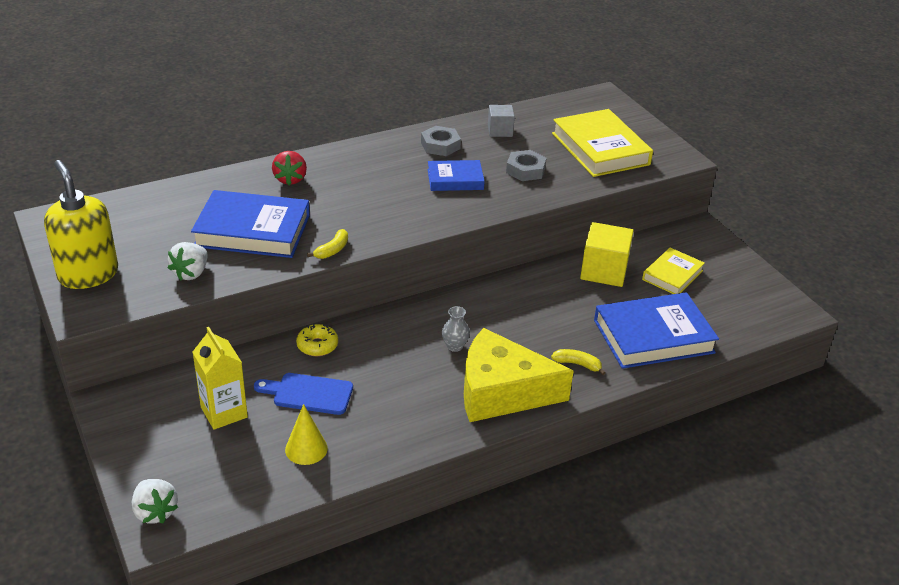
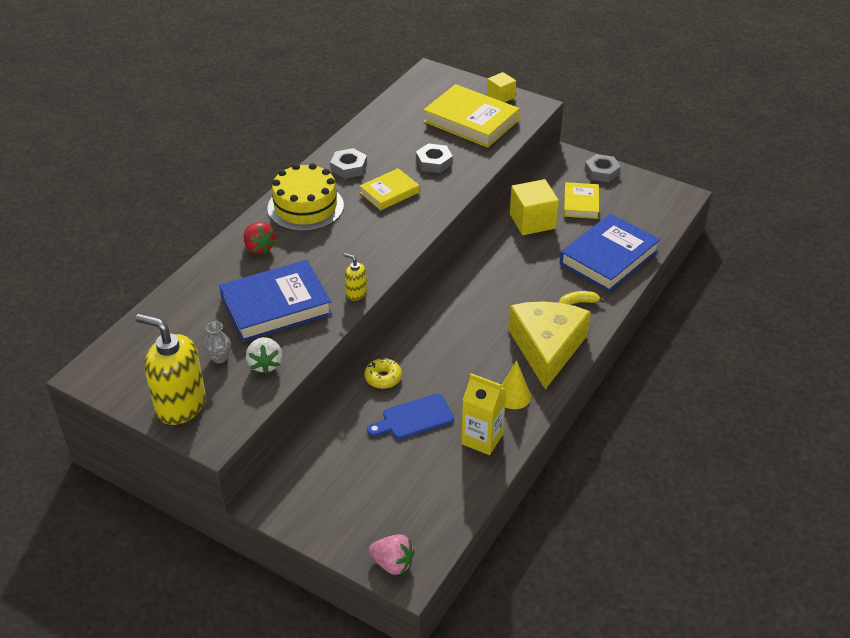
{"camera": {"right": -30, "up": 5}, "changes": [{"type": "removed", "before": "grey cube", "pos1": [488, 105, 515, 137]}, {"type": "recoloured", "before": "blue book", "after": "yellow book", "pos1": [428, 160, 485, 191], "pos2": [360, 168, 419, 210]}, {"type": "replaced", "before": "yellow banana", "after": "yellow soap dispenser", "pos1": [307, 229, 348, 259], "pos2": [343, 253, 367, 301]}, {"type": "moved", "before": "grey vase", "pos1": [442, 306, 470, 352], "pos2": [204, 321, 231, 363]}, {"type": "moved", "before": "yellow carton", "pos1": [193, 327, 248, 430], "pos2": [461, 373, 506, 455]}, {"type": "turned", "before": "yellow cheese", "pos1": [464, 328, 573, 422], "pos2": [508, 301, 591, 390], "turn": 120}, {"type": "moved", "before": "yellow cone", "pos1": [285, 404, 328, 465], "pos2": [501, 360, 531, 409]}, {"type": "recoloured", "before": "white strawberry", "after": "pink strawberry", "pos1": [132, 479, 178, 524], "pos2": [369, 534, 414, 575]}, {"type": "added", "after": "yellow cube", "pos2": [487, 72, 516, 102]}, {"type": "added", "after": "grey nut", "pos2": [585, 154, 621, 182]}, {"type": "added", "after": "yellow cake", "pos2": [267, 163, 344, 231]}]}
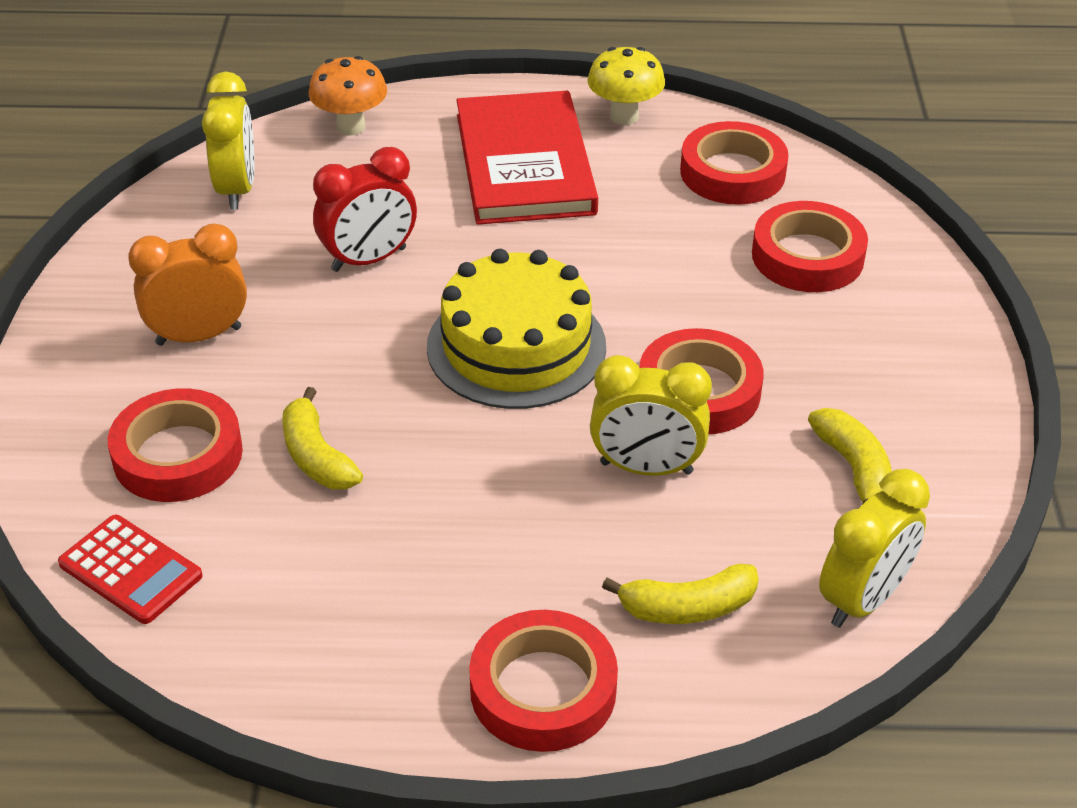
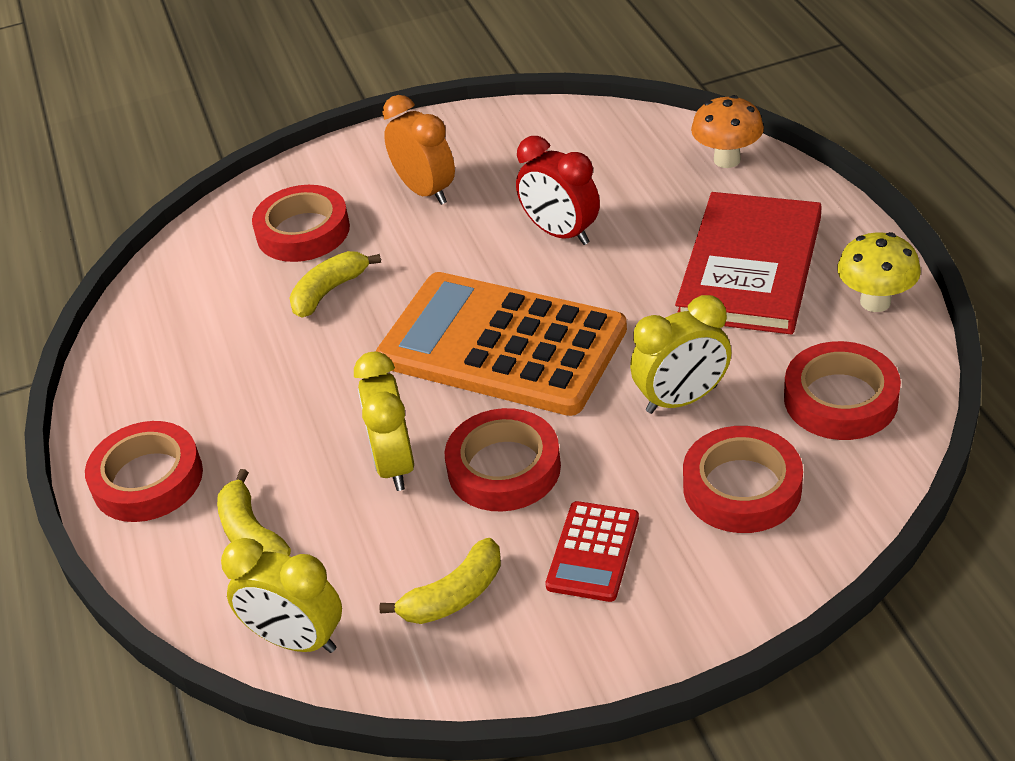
{"camera": {"right": 75, "up": 0}, "changes": [{"type": "moved", "before": "yellow clock", "pos1": [202, 72, 255, 210], "pos2": [630, 295, 731, 414]}, {"type": "turned", "before": "red book", "pos1": [457, 91, 598, 225], "pos2": [675, 192, 822, 334], "turn": -45}, {"type": "replaced", "before": "yellow cake", "after": "orange calculator", "pos1": [427, 249, 606, 409], "pos2": [376, 272, 627, 416]}, {"type": "moved", "before": "red calculator", "pos1": [58, 515, 203, 624], "pos2": [545, 501, 639, 602]}]}
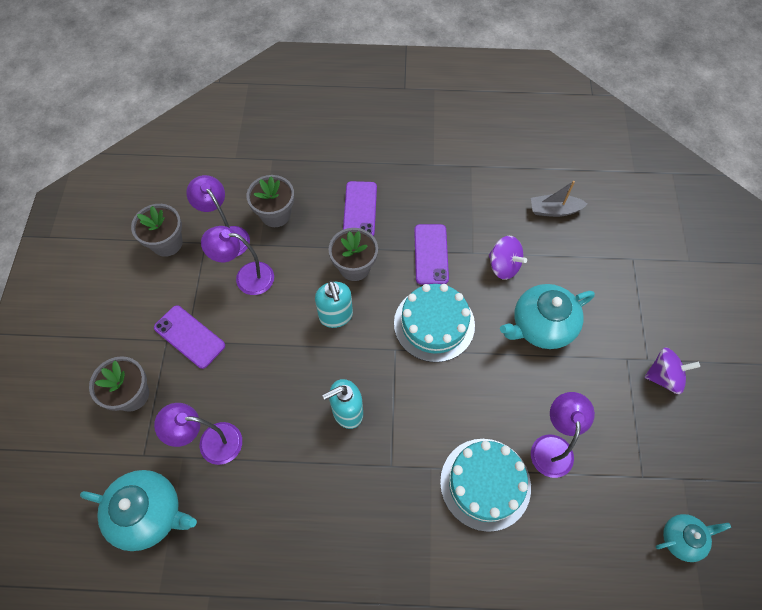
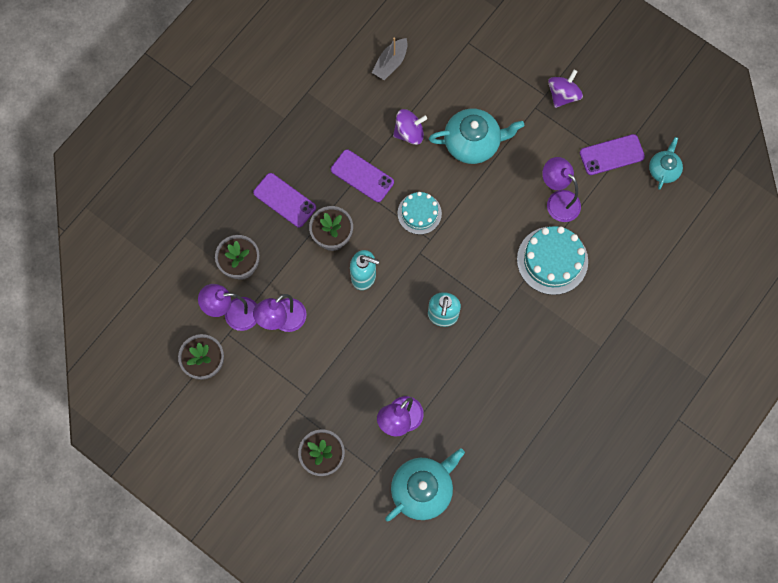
{"camera": {"right": -55, "up": 10}, "changes": [{"type": "resized", "before": "turquoise cake", "pos1": [394, 284, 475, 362], "pos2": [398, 192, 442, 235], "scale": 0.63}, {"type": "turned", "before": "turquoise teapot", "pos1": [500, 284, 595, 349], "pos2": [429, 109, 524, 164], "turn": -105}, {"type": "moved", "before": "purple phone", "pos1": [154, 305, 225, 369], "pos2": [580, 134, 645, 175]}]}
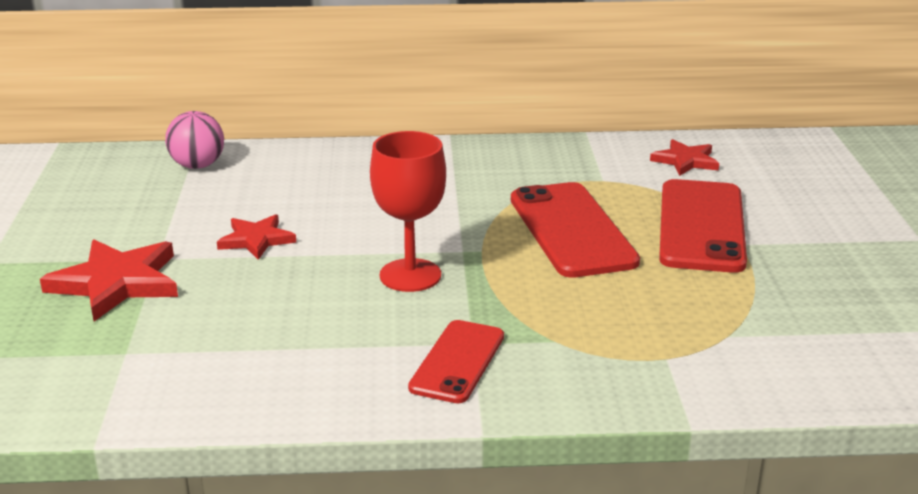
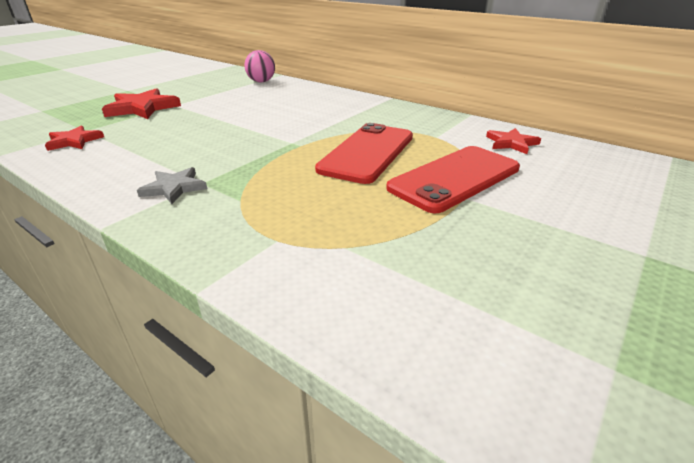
{"camera": {"right": 40, "up": 5}, "changes": [{"type": "removed", "before": "red goblet", "pos1": [370, 131, 446, 292]}, {"type": "moved", "before": "red star", "pos1": [217, 214, 296, 260], "pos2": [45, 125, 104, 151]}, {"type": "replaced", "before": "red phone", "after": "grey star", "pos1": [408, 320, 504, 403], "pos2": [137, 167, 207, 204]}]}
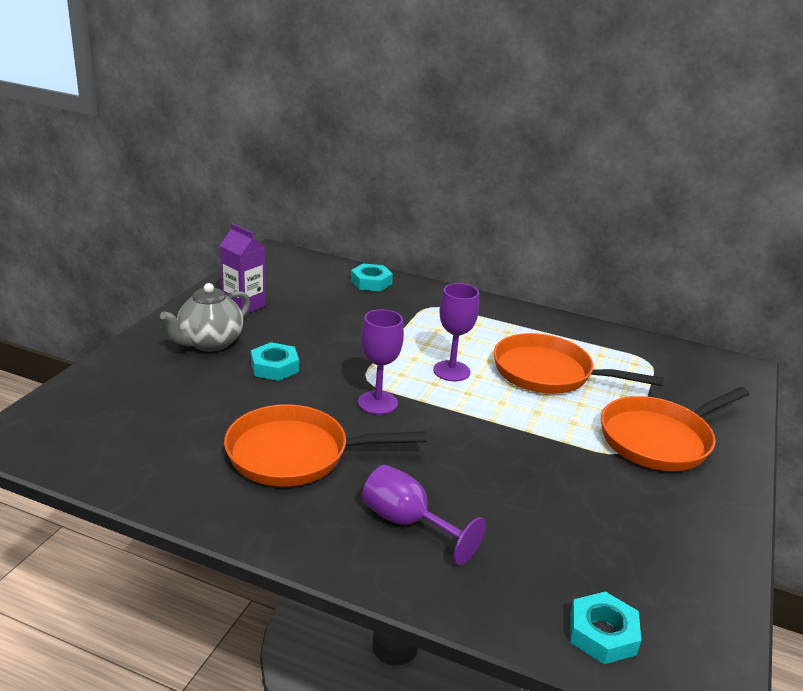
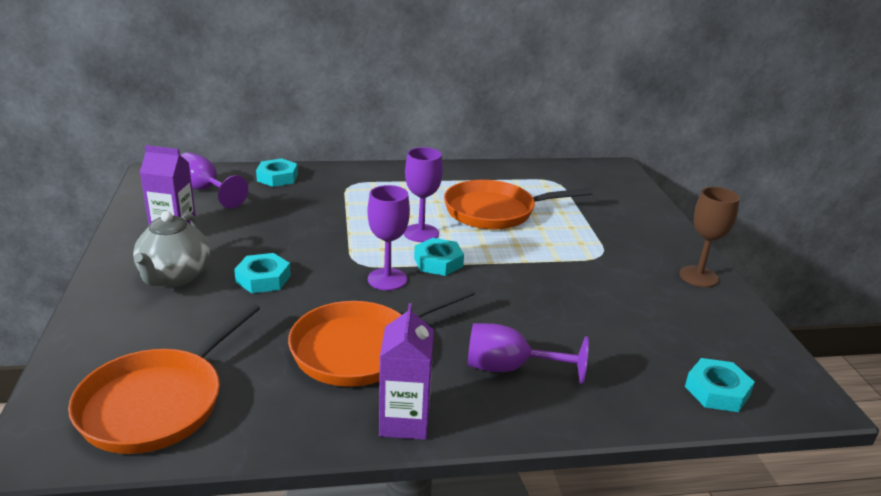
{"camera": {"right": -30, "up": 0}, "changes": [{"type": "moved", "before": "orange pan", "pos1": [601, 387, 749, 471], "pos2": [68, 302, 260, 454]}, {"type": "added", "after": "purple goblet", "pos2": [181, 152, 248, 209]}, {"type": "added", "after": "brown goblet", "pos2": [679, 187, 740, 287]}, {"type": "added", "after": "turquoise nut", "pos2": [414, 238, 464, 276]}, {"type": "added", "after": "purple carton", "pos2": [379, 303, 434, 440]}]}
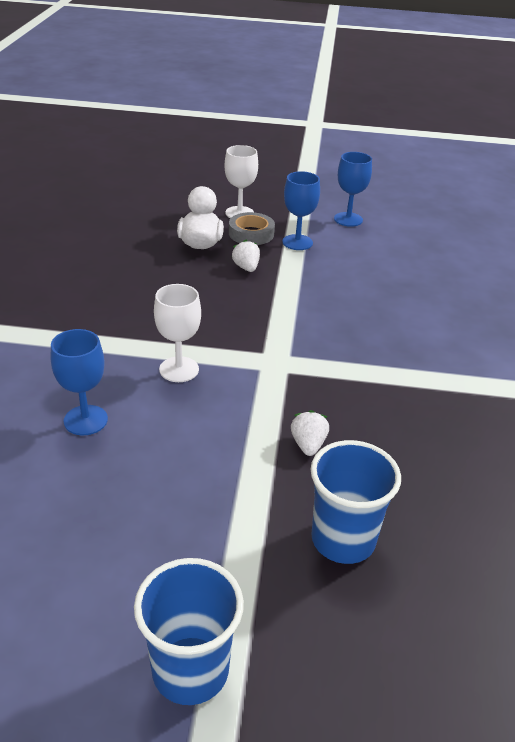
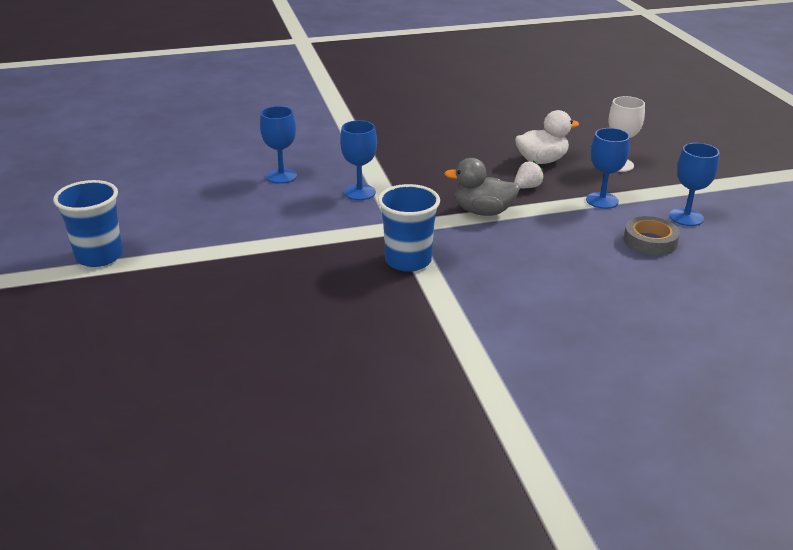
{"camera": {"right": 70, "up": -5}, "changes": [{"type": "moved", "before": "grey tape", "pos1": [229, 212, 275, 245], "pos2": [624, 216, 680, 256]}, {"type": "recoloured", "before": "white goblet", "after": "blue goblet", "pos1": [154, 284, 201, 382], "pos2": [340, 120, 377, 200]}, {"type": "removed", "before": "white strawberry", "pos1": [291, 410, 329, 456]}, {"type": "moved", "before": "blue cup", "pos1": [311, 440, 401, 564], "pos2": [378, 184, 440, 272]}, {"type": "added", "after": "grey duck", "pos2": [444, 158, 520, 216]}]}
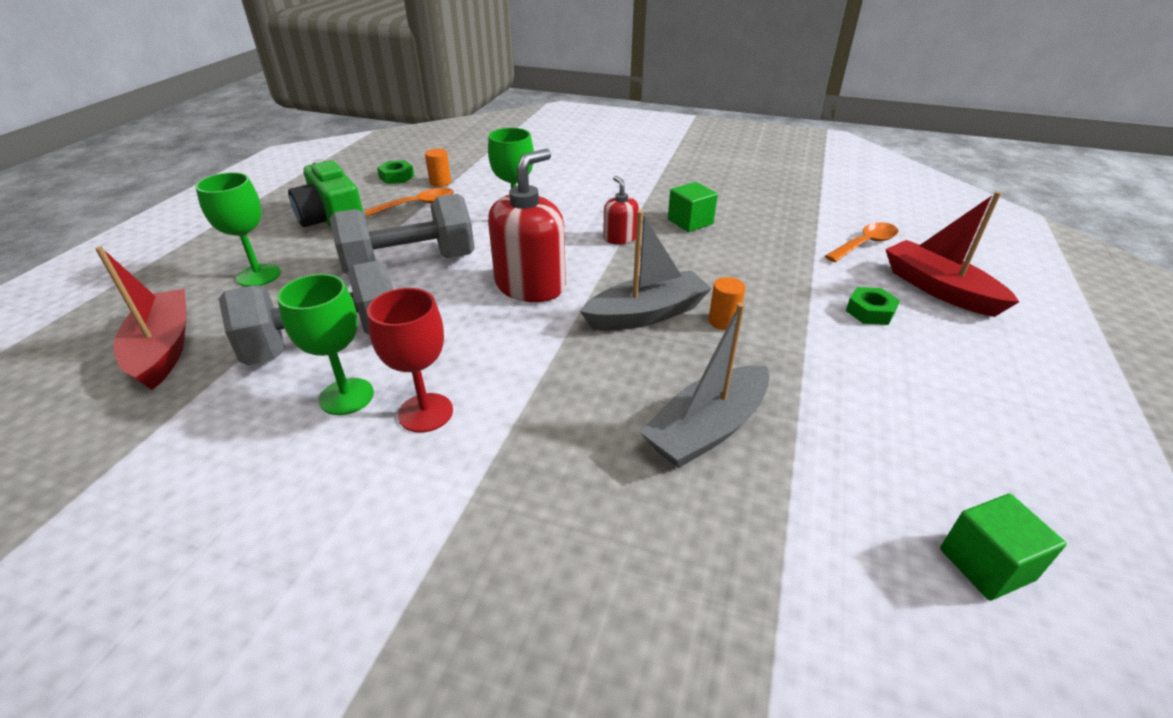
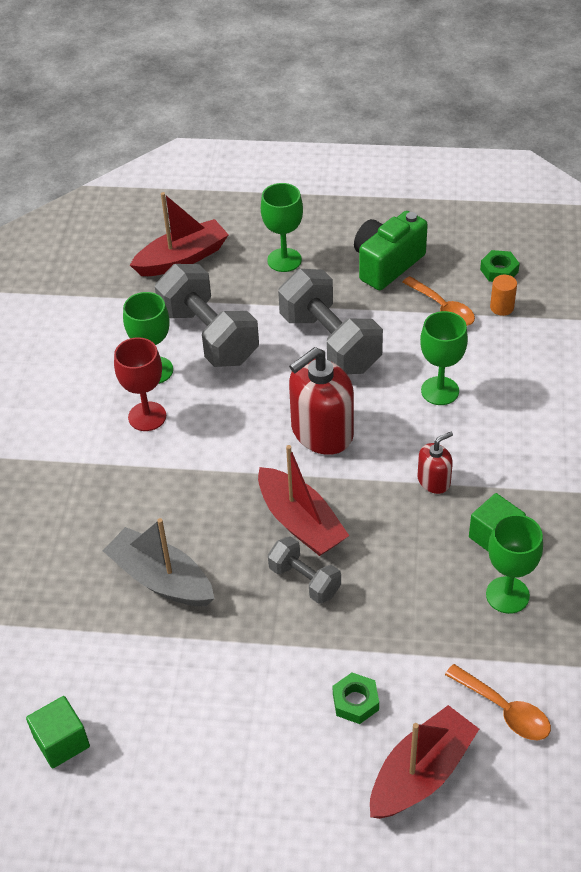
{"camera": {"right": 80, "up": 10}, "changes": [{"type": "turned", "before": "red soap dispenser", "pos1": [488, 149, 566, 302], "pos2": [289, 347, 354, 455], "turn": 120}, {"type": "recoloured", "before": "grey boat", "after": "red boat", "pos1": [580, 210, 712, 331], "pos2": [258, 445, 349, 556]}, {"type": "replaced", "before": "orange cylinder", "after": "grey dumbbell", "pos1": [709, 277, 745, 330], "pos2": [268, 536, 341, 604]}, {"type": "added", "after": "green goblet", "pos2": [486, 514, 543, 614]}]}
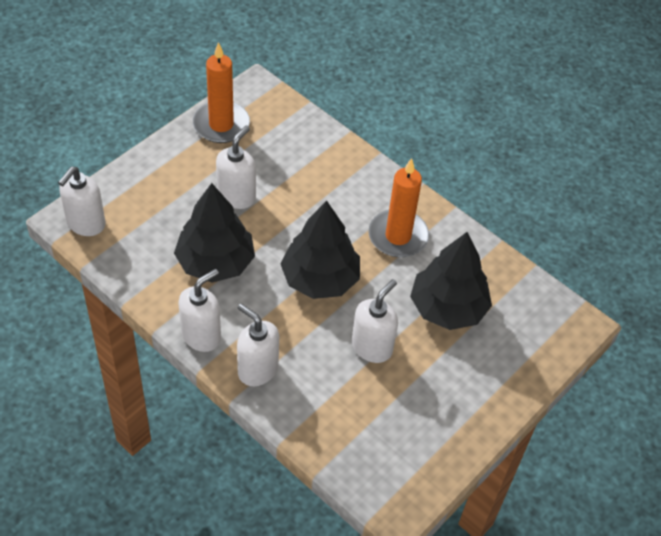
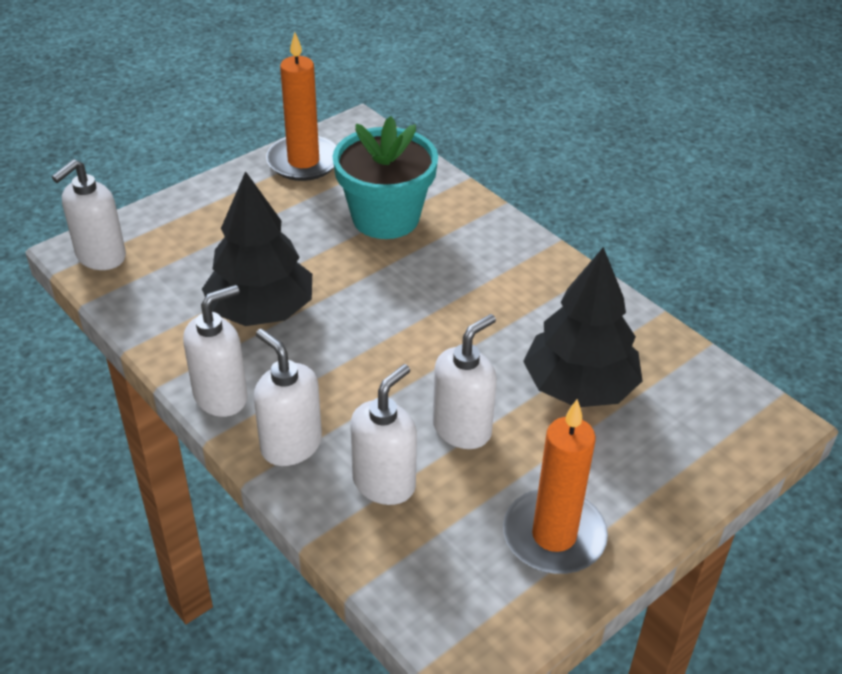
{"camera": {"right": 10, "up": -10}, "changes": [{"type": "moved", "before": "white soap dispenser", "pos1": [216, 126, 256, 209], "pos2": [350, 364, 417, 505]}, {"type": "moved", "before": "orange candle", "pos1": [368, 158, 429, 257], "pos2": [503, 399, 608, 574]}, {"type": "removed", "before": "black tree", "pos1": [280, 201, 360, 299]}, {"type": "added", "after": "turquoise flower pot", "pos2": [332, 116, 438, 239]}]}
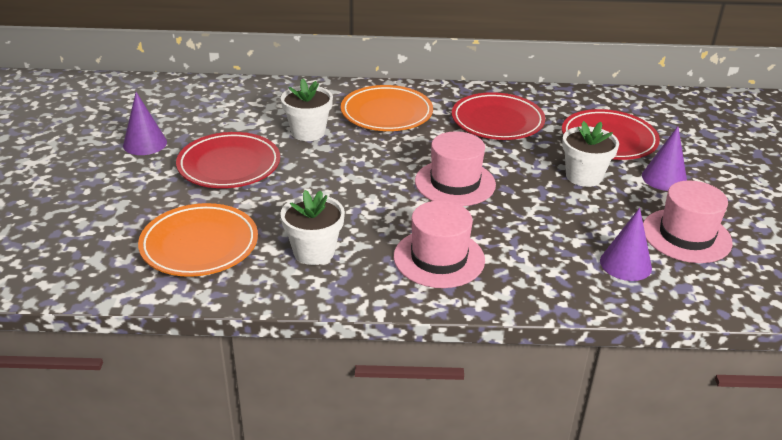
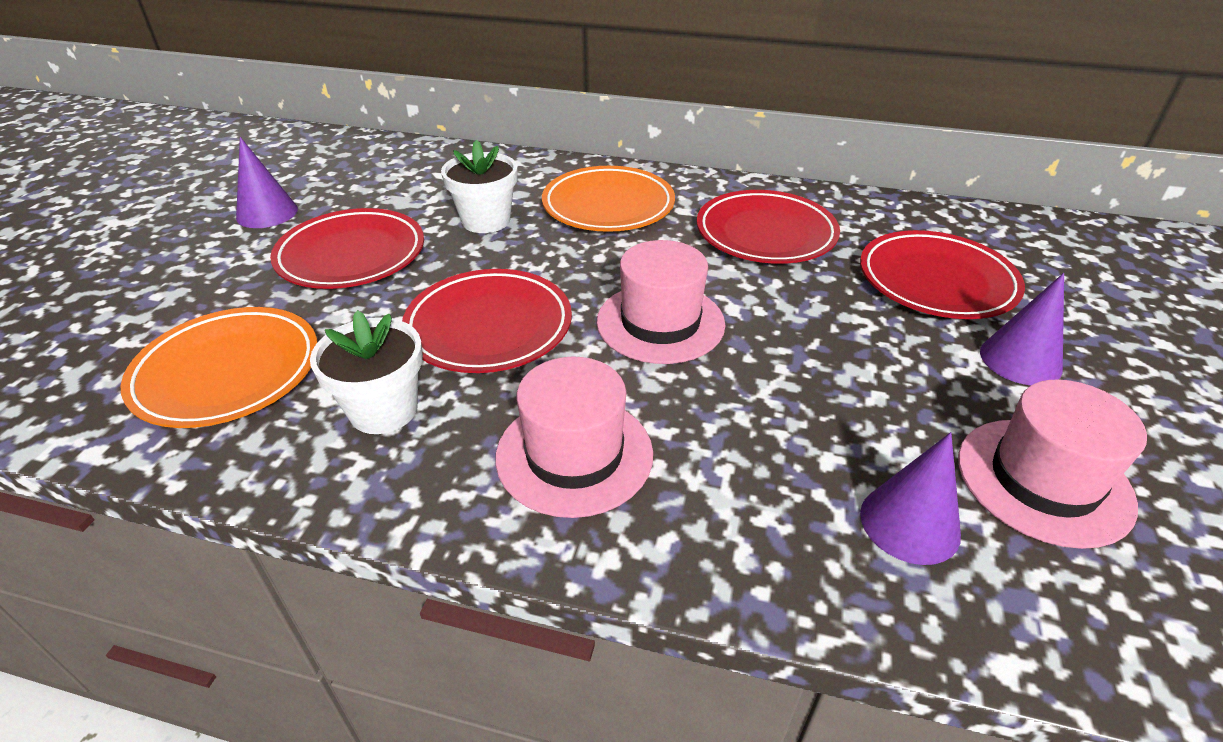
{"camera": {"right": 15, "up": 5}, "changes": [{"type": "removed", "before": "white flower pot", "pos1": [562, 121, 619, 187]}, {"type": "added", "after": "red plate", "pos2": [402, 269, 572, 373]}]}
